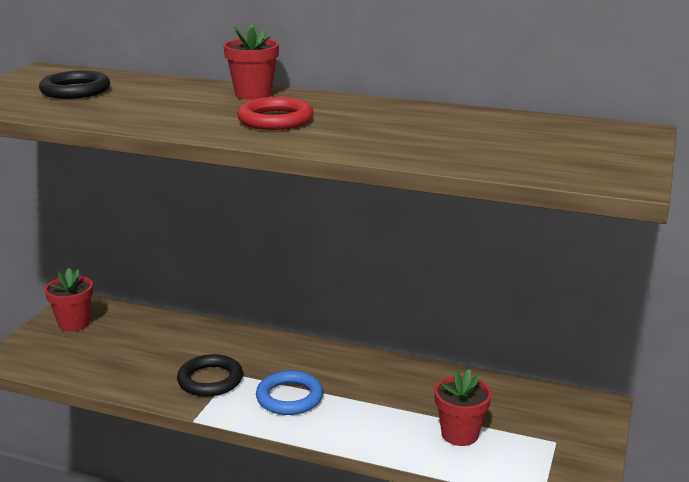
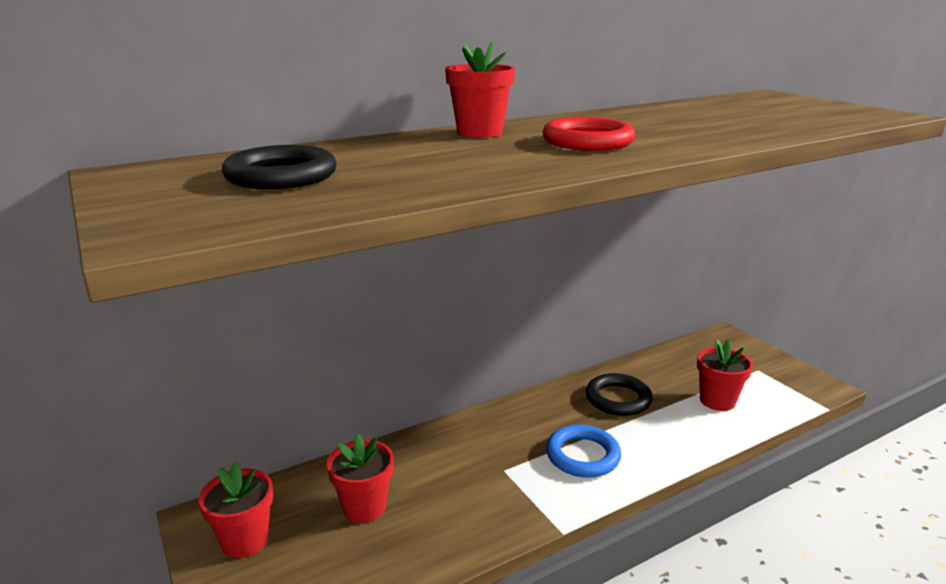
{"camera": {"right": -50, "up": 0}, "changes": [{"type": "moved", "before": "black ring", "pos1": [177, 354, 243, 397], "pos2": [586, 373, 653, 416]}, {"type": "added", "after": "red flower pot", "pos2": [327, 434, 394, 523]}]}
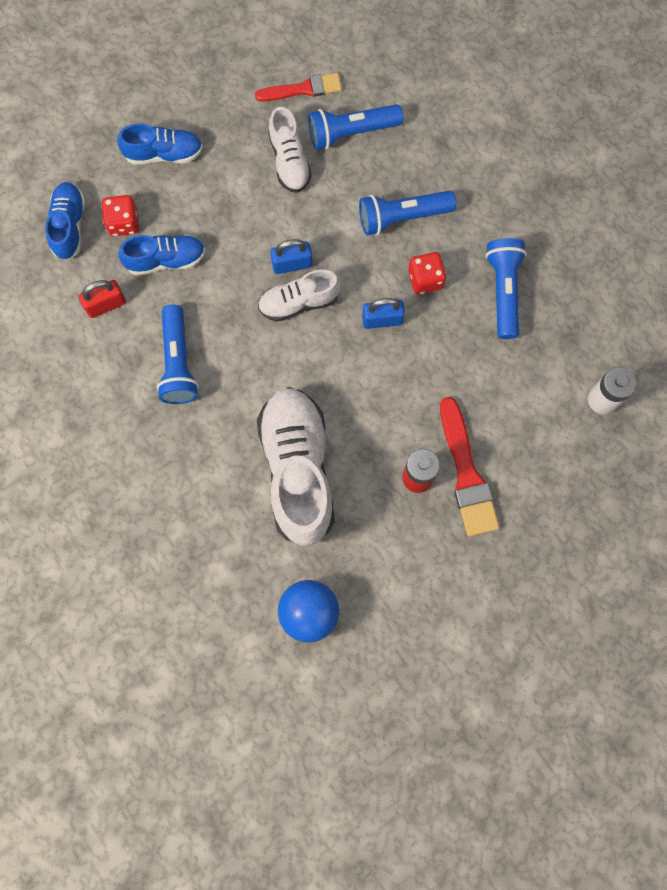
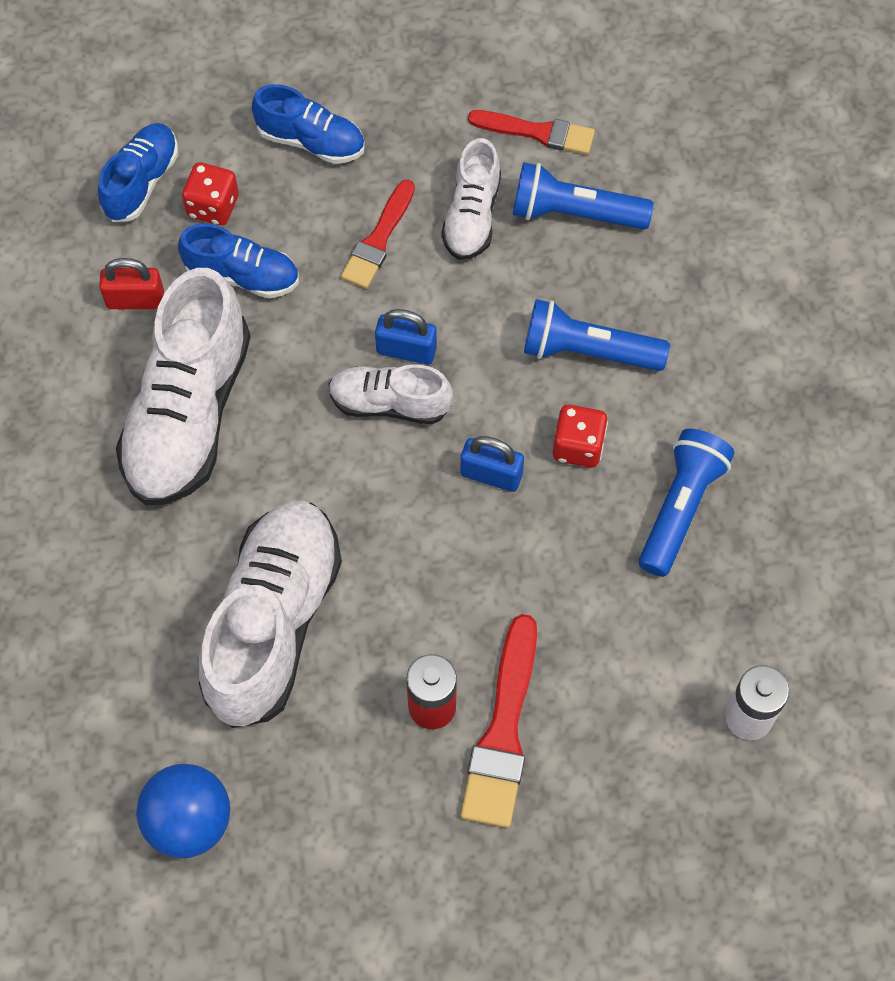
{"camera": {"right": 25, "up": -10}, "changes": [{"type": "replaced", "before": "blue flashlight", "after": "white shoe", "pos1": [157, 305, 199, 404], "pos2": [116, 268, 251, 505]}, {"type": "added", "after": "red brush", "pos2": [341, 179, 415, 289]}]}
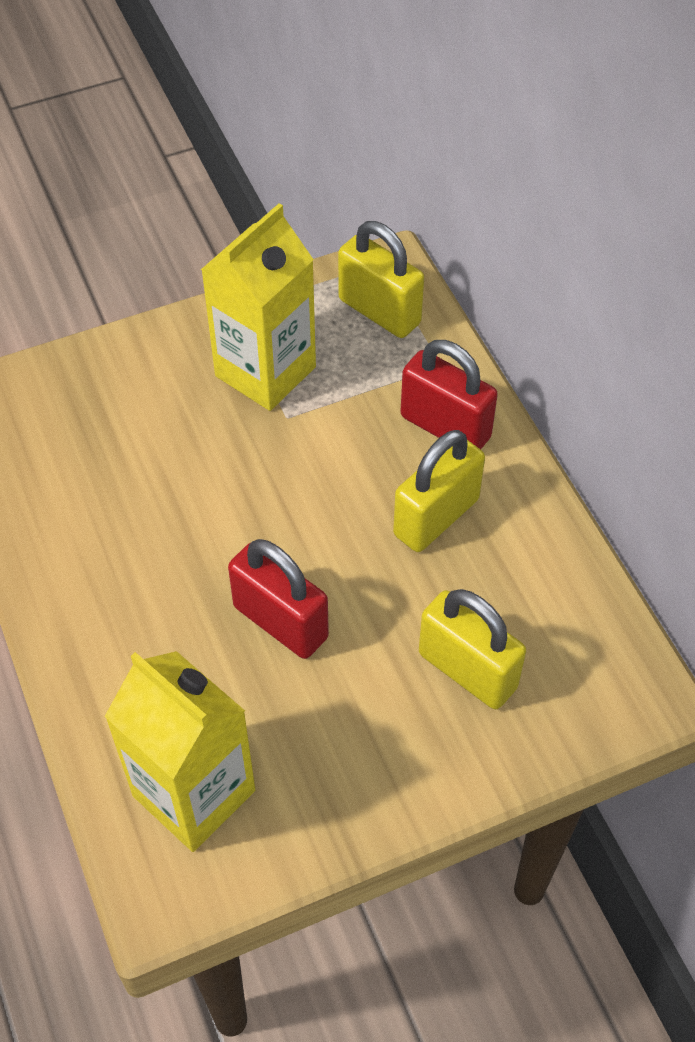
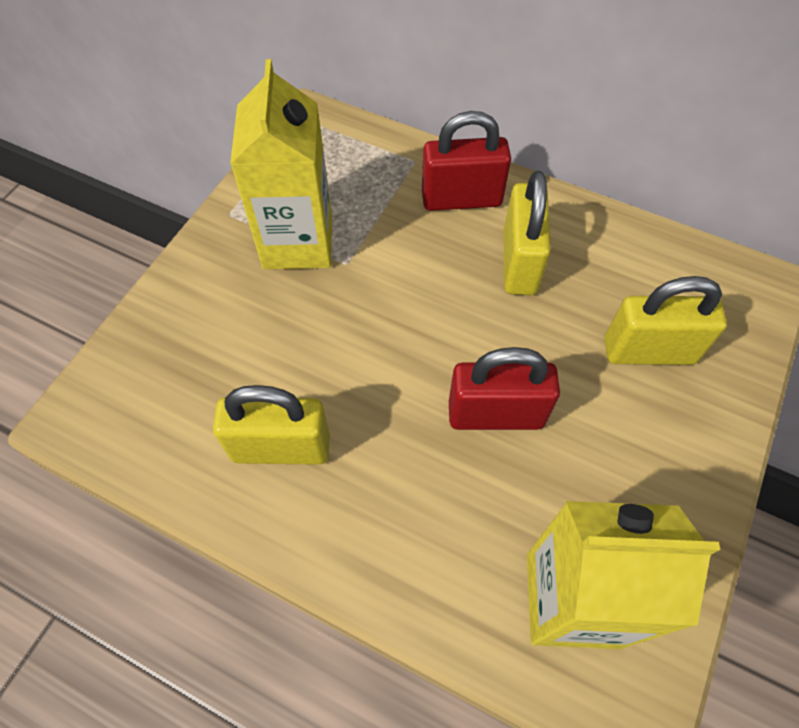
{"camera": {"right": -40, "up": 5}, "changes": [{"type": "moved", "before": "yellow padlock", "pos1": [338, 221, 424, 338], "pos2": [213, 385, 330, 465]}]}
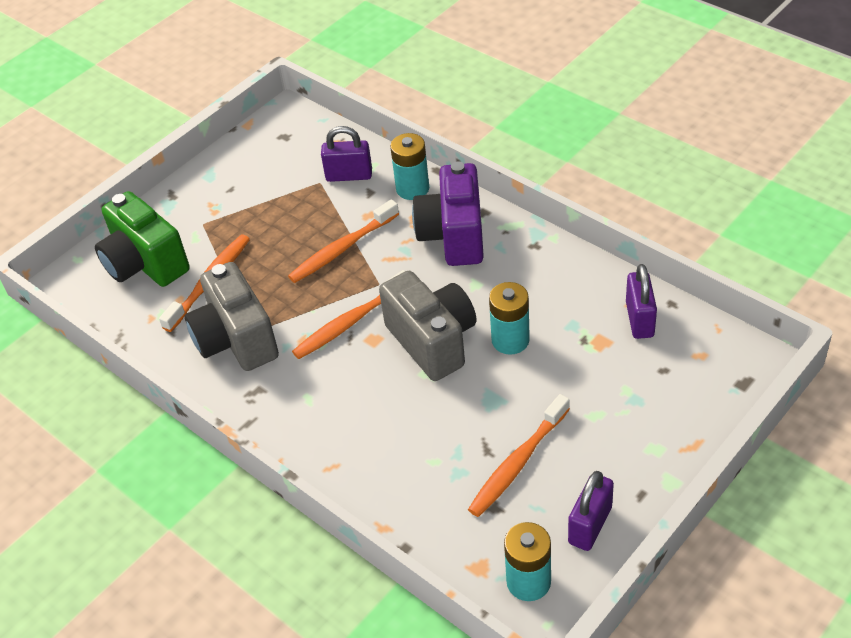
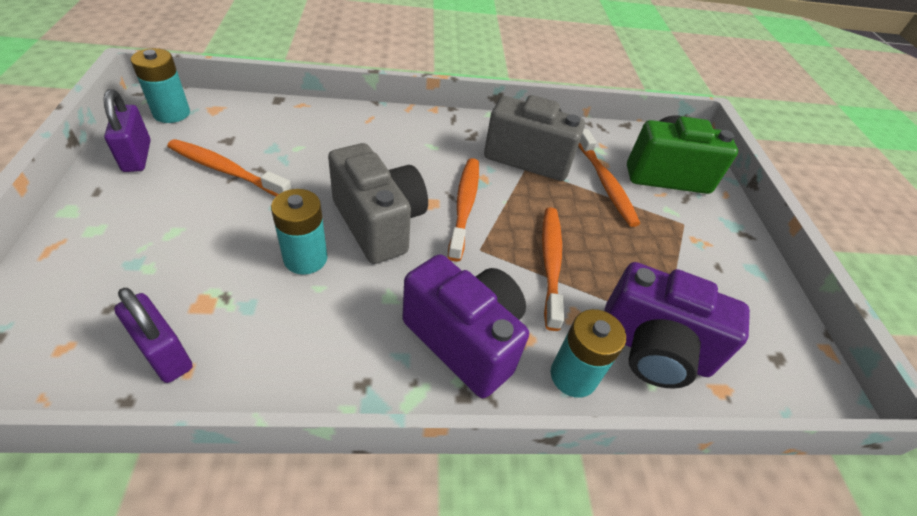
{"camera": {"right": 125, "up": 0}, "changes": [{"type": "replaced", "before": "purple padlock", "after": "purple camera", "pos1": [321, 126, 372, 182], "pos2": [604, 262, 750, 389]}, {"type": "turned", "before": "grey camera", "pos1": [379, 271, 477, 381], "pos2": [328, 143, 428, 264], "turn": -135}, {"type": "turned", "before": "orange toothbrush", "pos1": [468, 394, 570, 517], "pos2": [167, 139, 291, 196], "turn": -60}]}
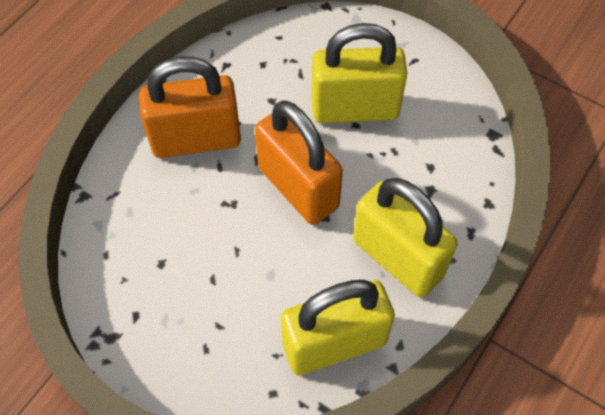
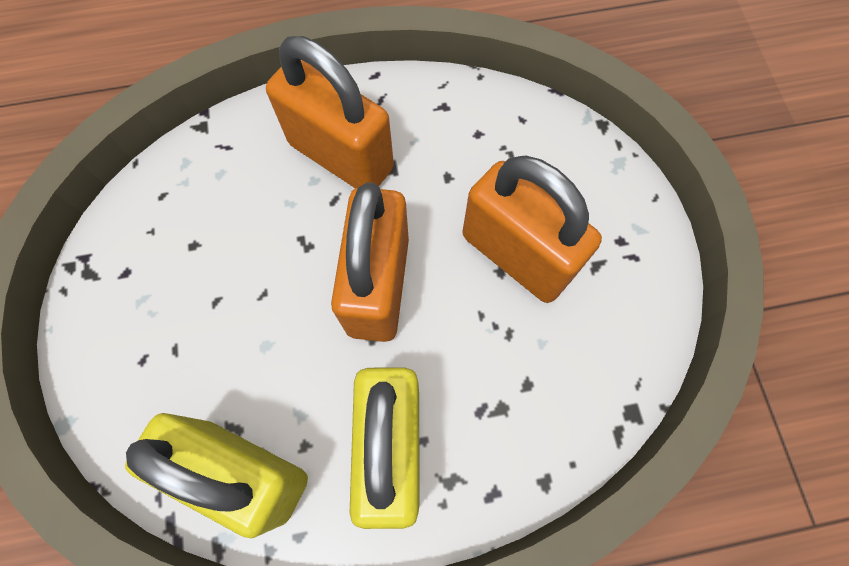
{"camera": {"right": 45, "up": 10}, "changes": [{"type": "recoloured", "before": "yellow padlock", "after": "orange padlock", "pos1": [312, 23, 407, 123], "pos2": [462, 156, 602, 303]}]}
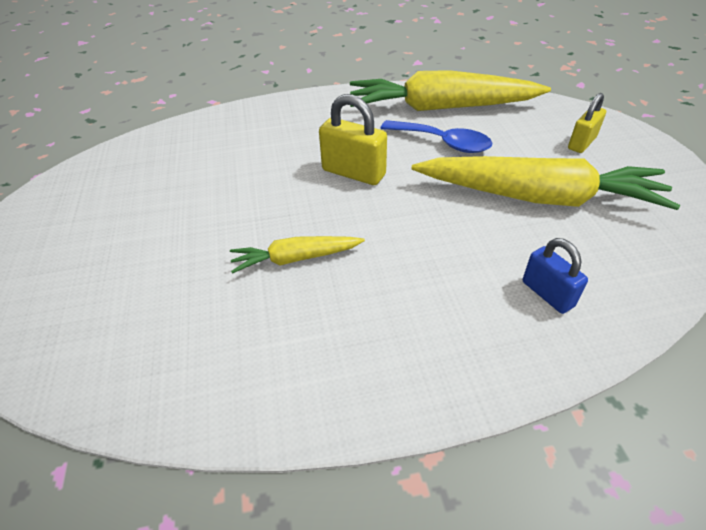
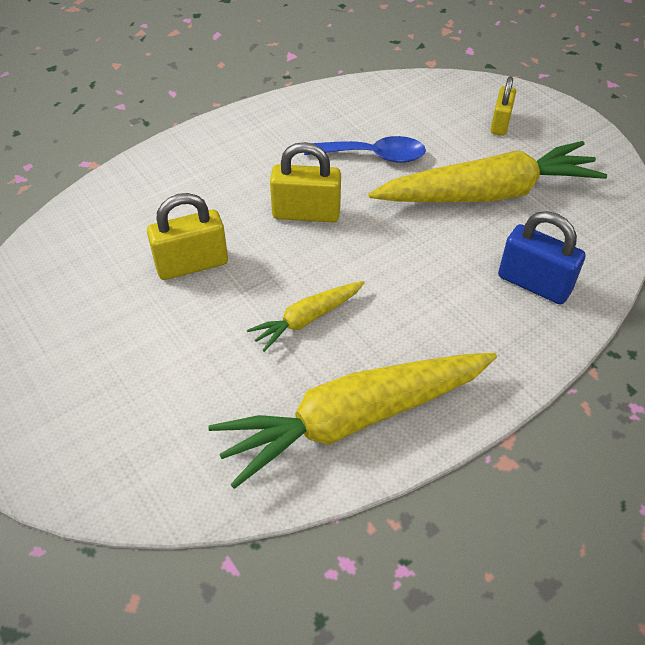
{"camera": {"right": -25, "up": 5}, "changes": [{"type": "moved", "before": "yellow carrot", "pos1": [350, 70, 551, 111], "pos2": [208, 353, 497, 489]}, {"type": "resized", "before": "blue padlock", "pos1": [523, 238, 588, 314], "pos2": [498, 211, 586, 304], "scale": 1.51}, {"type": "added", "after": "yellow padlock", "pos2": [147, 193, 228, 280]}]}
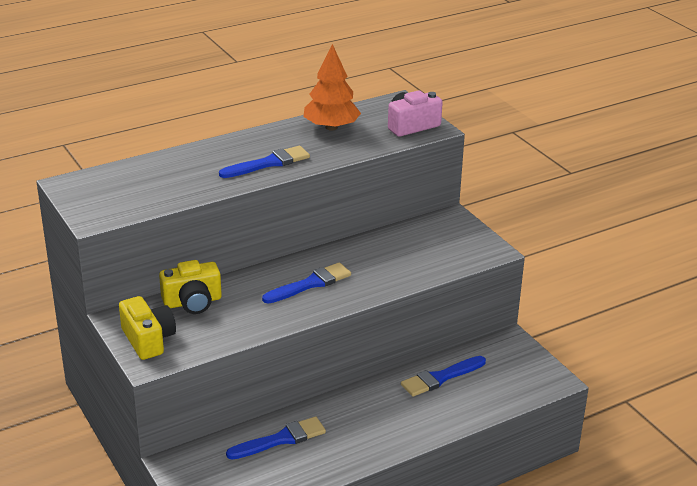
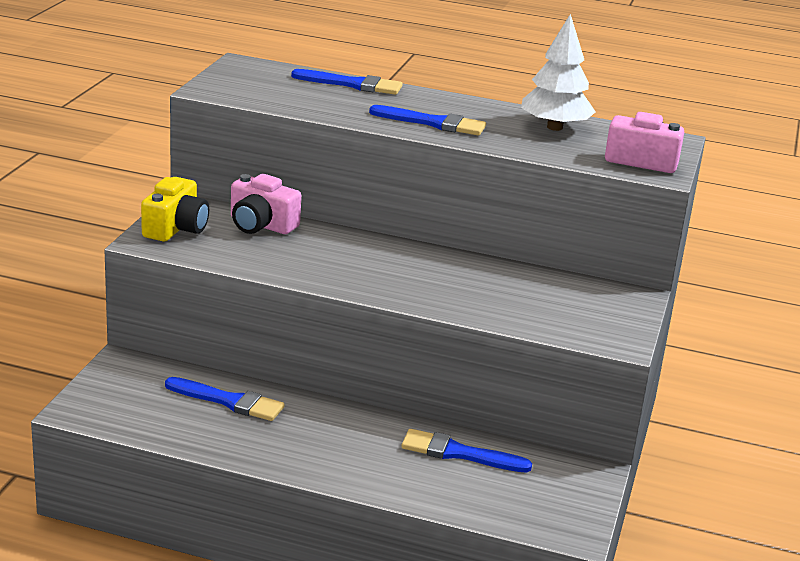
{"camera": {"right": 45, "up": -5}, "changes": [{"type": "recoloured", "before": "orange tree", "after": "white tree", "pos1": [304, 44, 361, 131], "pos2": [521, 14, 596, 131]}, {"type": "recoloured", "before": "yellow camera", "after": "pink camera", "pos1": [159, 260, 222, 314], "pos2": [231, 174, 301, 234]}, {"type": "moved", "before": "blue brush", "pos1": [262, 262, 351, 304], "pos2": [291, 69, 403, 95]}]}
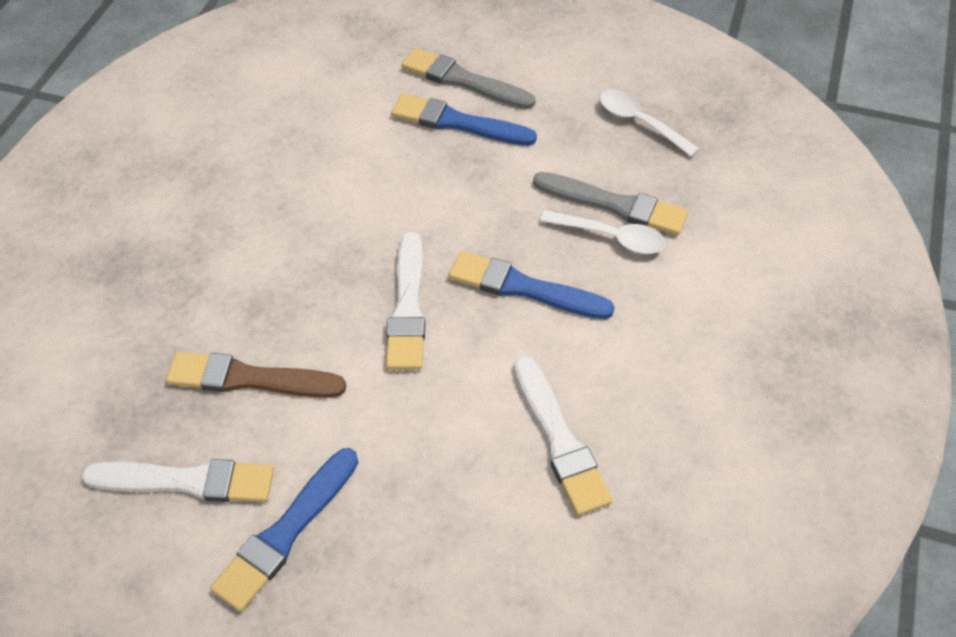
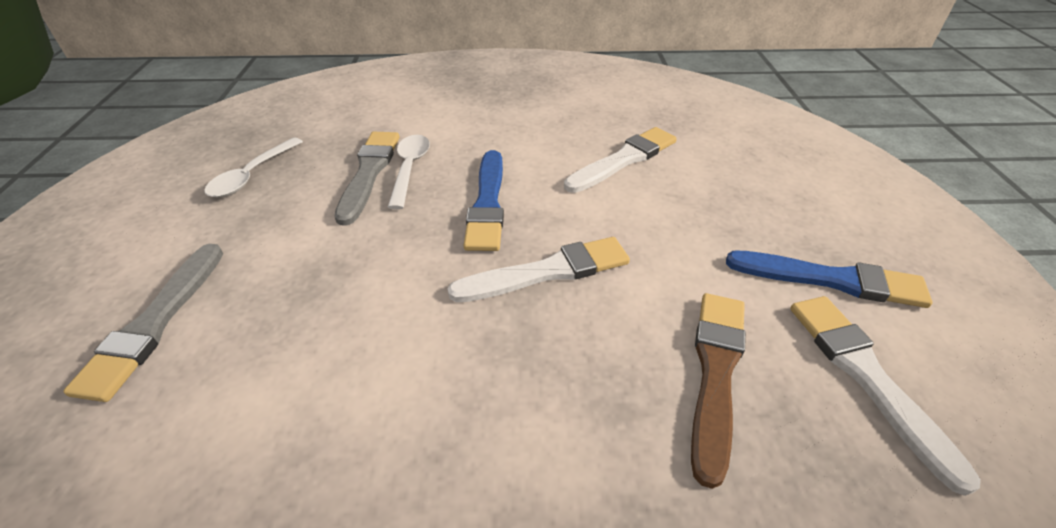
{"camera": {"right": -110, "up": -10}, "changes": [{"type": "removed", "before": "blue brush", "pos1": [391, 94, 537, 146]}, {"type": "turned", "before": "brown brush", "pos1": [166, 352, 346, 398], "pos2": [691, 293, 746, 489], "turn": -150}]}
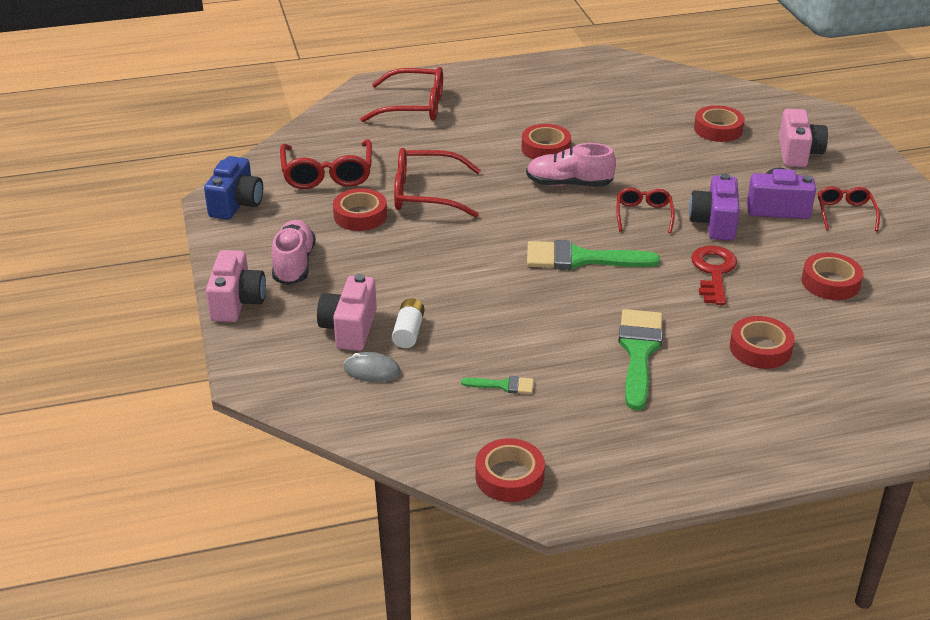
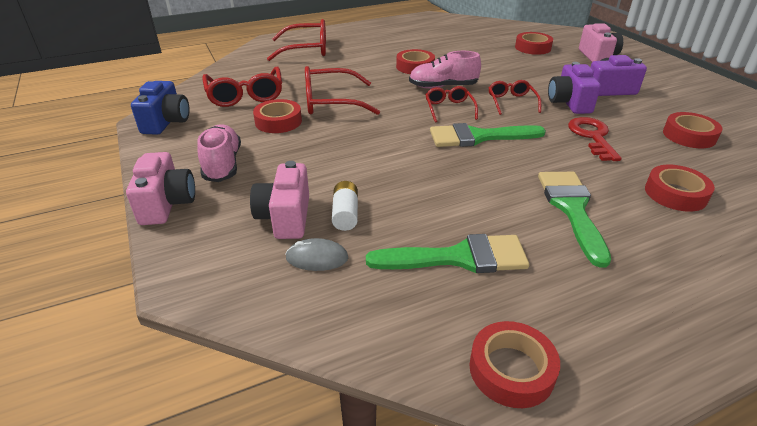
{"camera": {"right": -10, "up": 0}, "changes": [{"type": "moved", "before": "red glasses", "pos1": [818, 186, 880, 231], "pos2": [425, 86, 478, 122]}, {"type": "resized", "before": "green brush", "pos1": [461, 376, 534, 394], "pos2": [366, 234, 529, 273], "scale": 2.07}]}
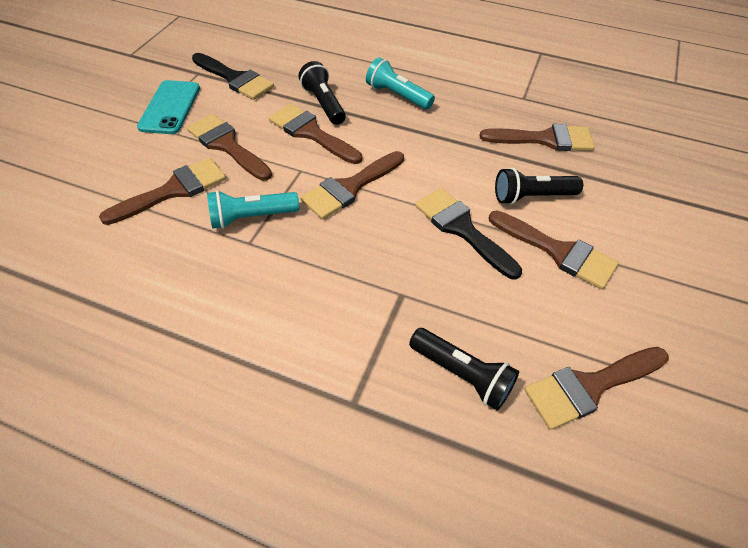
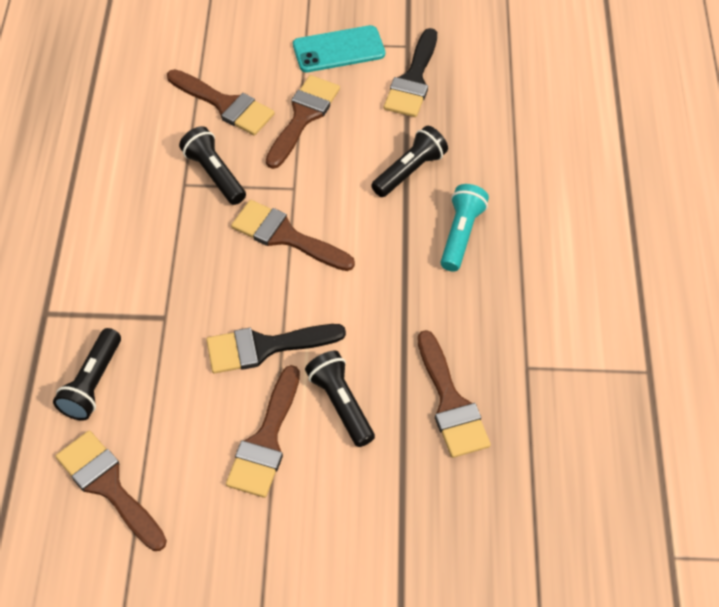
{"camera": {"right": 70, "up": 5}, "changes": [{"type": "removed", "before": "brown brush", "pos1": [269, 104, 362, 164]}, {"type": "turned", "before": "black brush", "pos1": [415, 188, 522, 279], "pos2": [206, 324, 346, 373], "turn": -135}, {"type": "recoloured", "before": "turquoise flashlight", "after": "black flashlight", "pos1": [207, 190, 299, 229], "pos2": [179, 126, 246, 205]}]}
